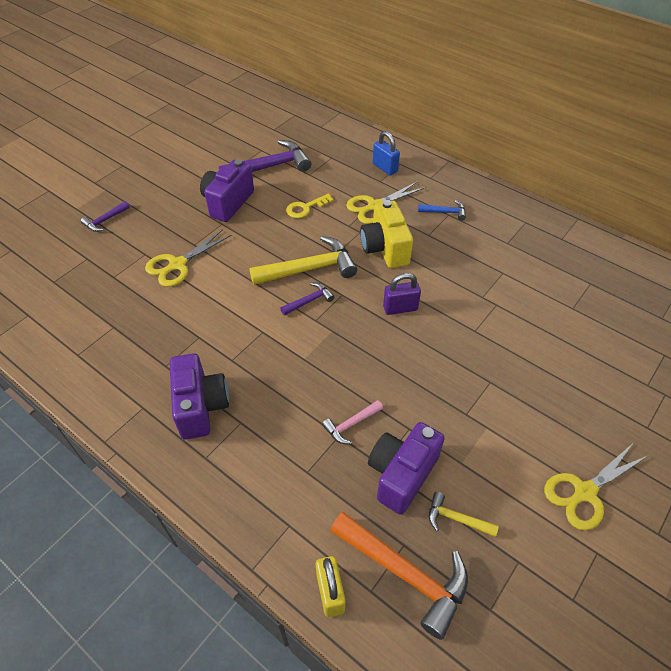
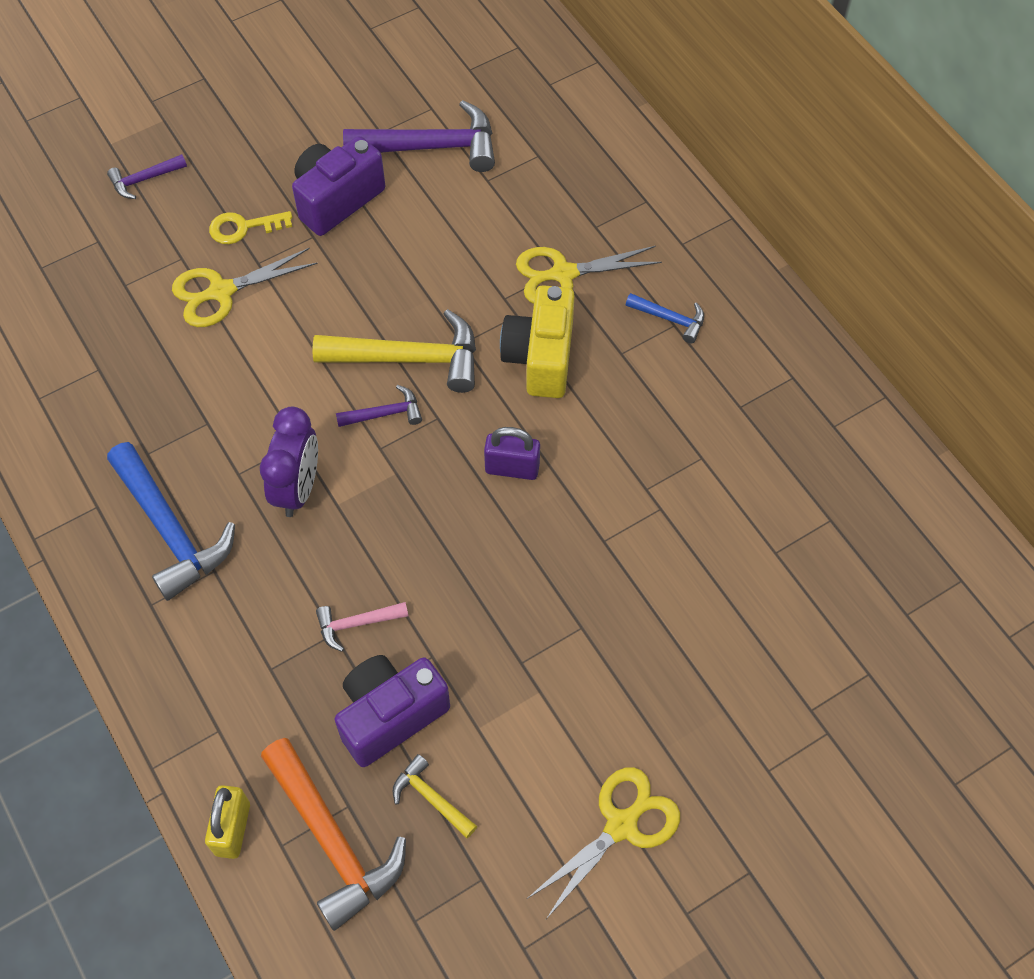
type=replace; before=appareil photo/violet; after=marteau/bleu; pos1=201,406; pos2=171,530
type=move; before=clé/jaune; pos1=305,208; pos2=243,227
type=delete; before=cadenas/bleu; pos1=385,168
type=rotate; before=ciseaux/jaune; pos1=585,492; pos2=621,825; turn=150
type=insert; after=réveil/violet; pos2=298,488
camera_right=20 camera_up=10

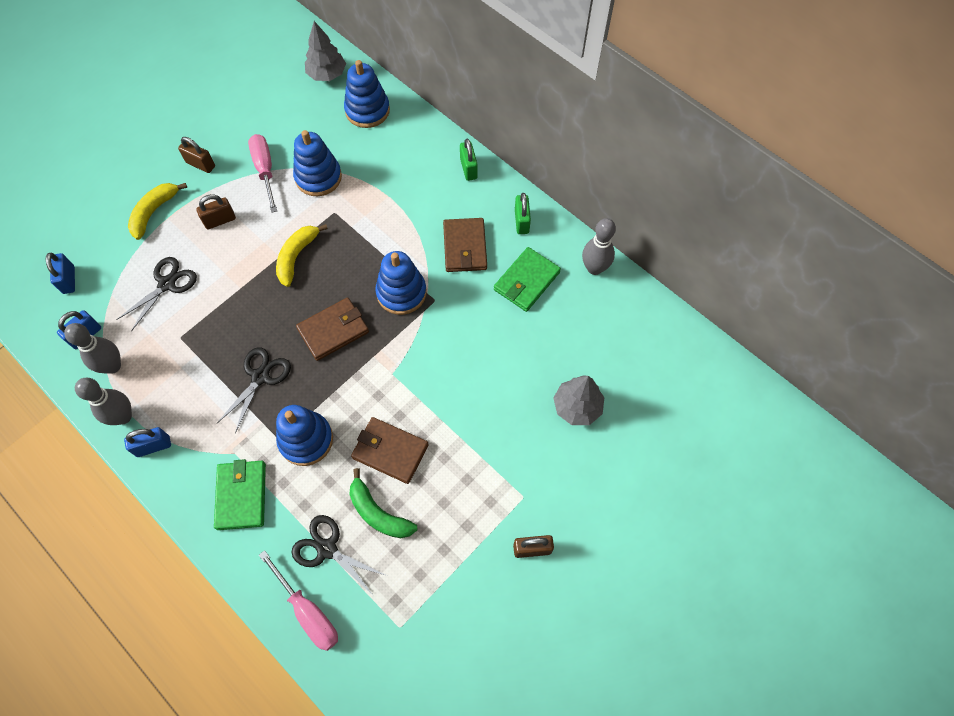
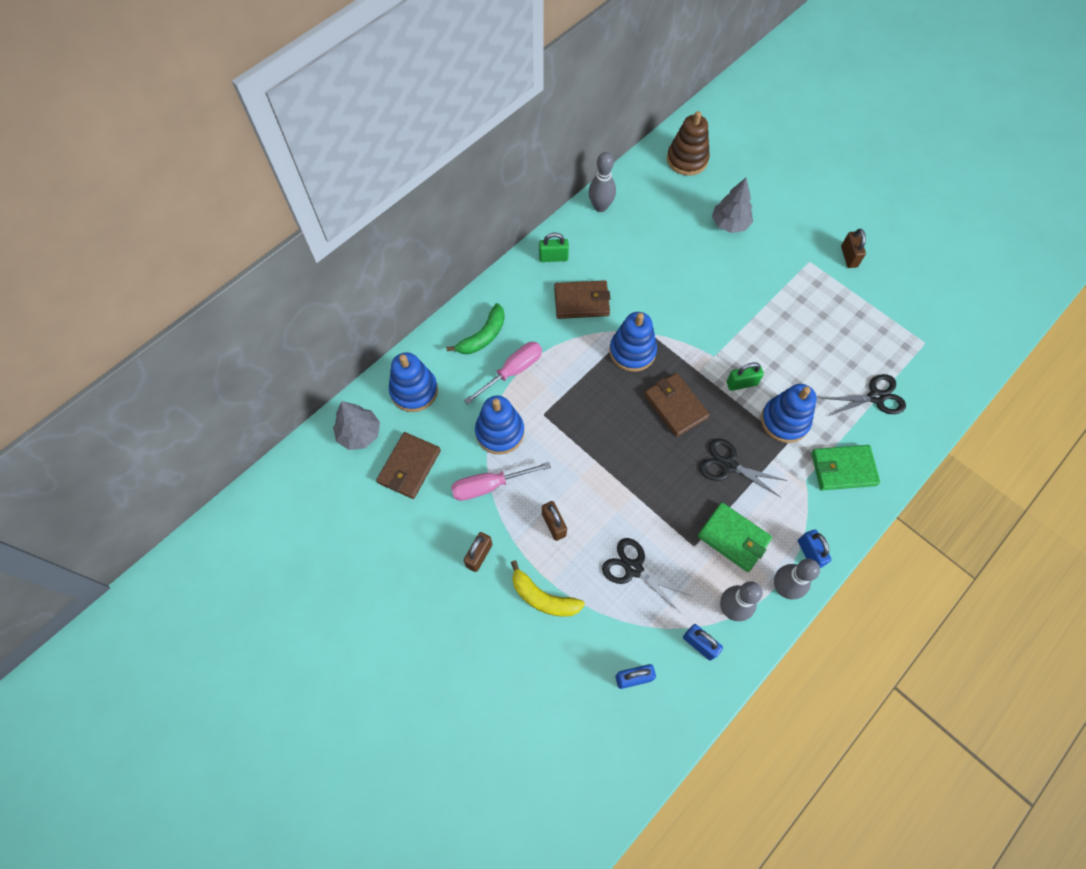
type=move; before=tournevis/rose; pos1=308,612; pos2=513,371
type=delete; before=banane/jaune; pos1=296,257
type=rotate; before=ciseaux/noir; pos1=327,549; pos2=876,397; turn=-135
type=move; before=banane/vert; pos1=378,513; pos2=483,336
type=move; before=portefeuille/marron; pos1=390,451; pos2=409,467
type=move; before=cadenas/vert; pos1=468,168; pos2=741,383
type=move; before=portefeuille/vert; pos1=526,281; pos2=733,538
type=insert; after=jouet à empiler/marron; pos2=687,160
camera_right=-90 camera_up=0

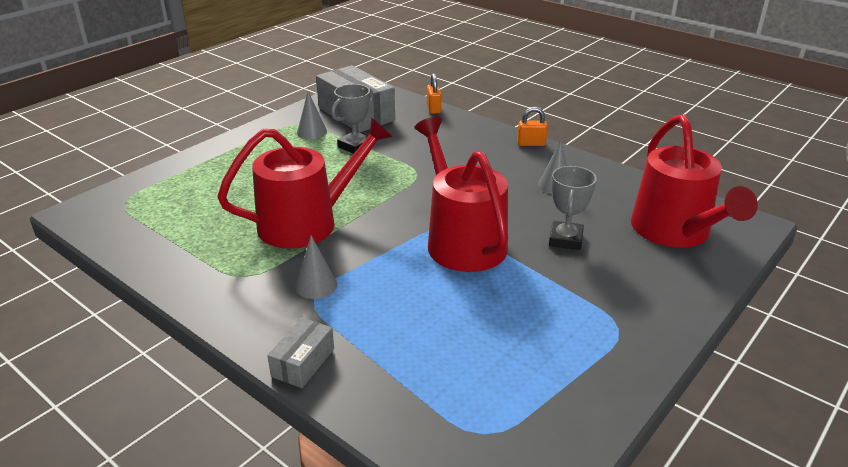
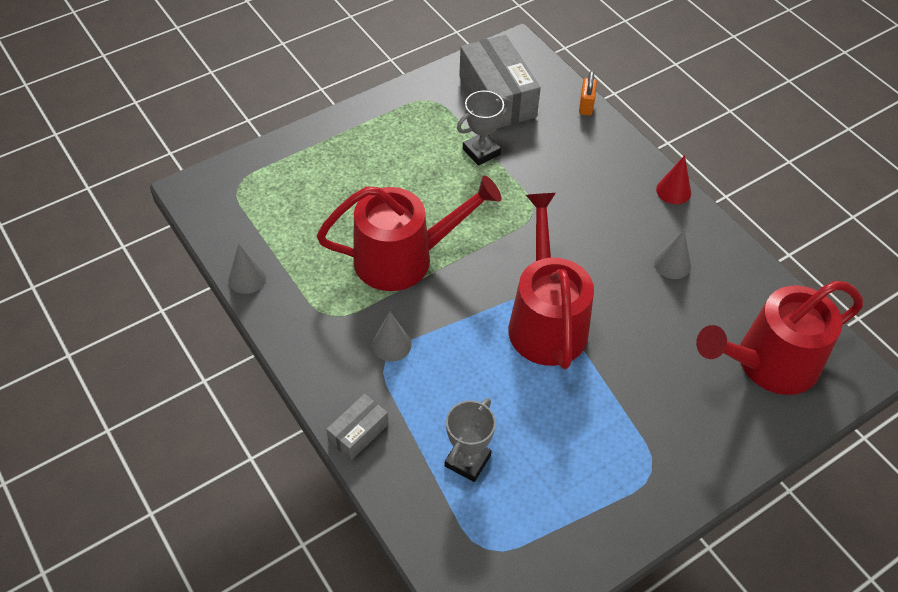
type=move; before=cône/gris; pos1=312,132; pos2=247,278
type=replace; before=cadenas/orange; after=cône/rouge; pos1=531,143; pos2=673,191
type=move; before=trophée/gris; pos1=565,239; pos2=467,460
type=rotate; before=arrosoir/rouge; pos1=675,232; pos2=768,363; turn=60
camera_right=15 camera_up=20

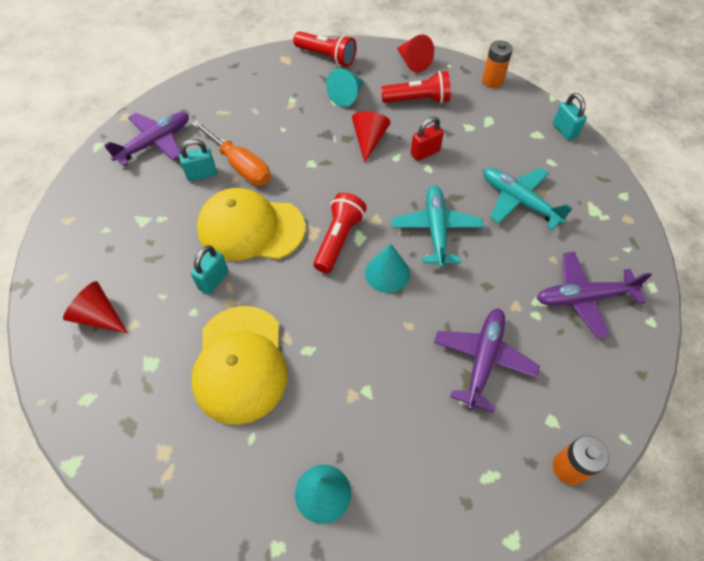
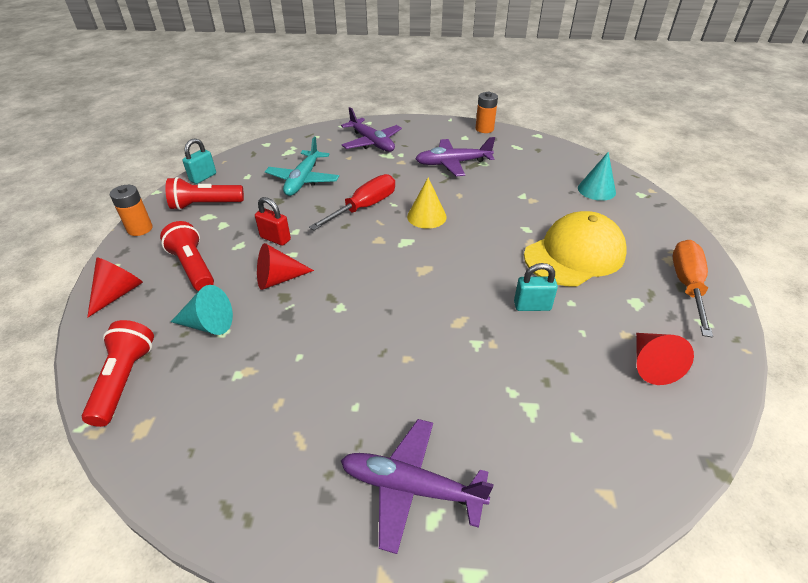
type=delete; before=cadenas/turquoise; pos1=201,174
type=move; before=tournevis/orange; pos1=240,166; pos2=687,286
type=delete; before=casquette/jaune; pos1=250,228
type=move; before=lampe de poche/rouge; pos1=338,240; pos2=205,205
type=recolor; before=cône/turquoise; after=cône/jaune; pos1=387,273; pos2=426,216
type=replace; before=avion/turquoise; after=tournevis/rouge; pos1=436,230; pos2=364,207
camera_right=-120 camera_up=-15

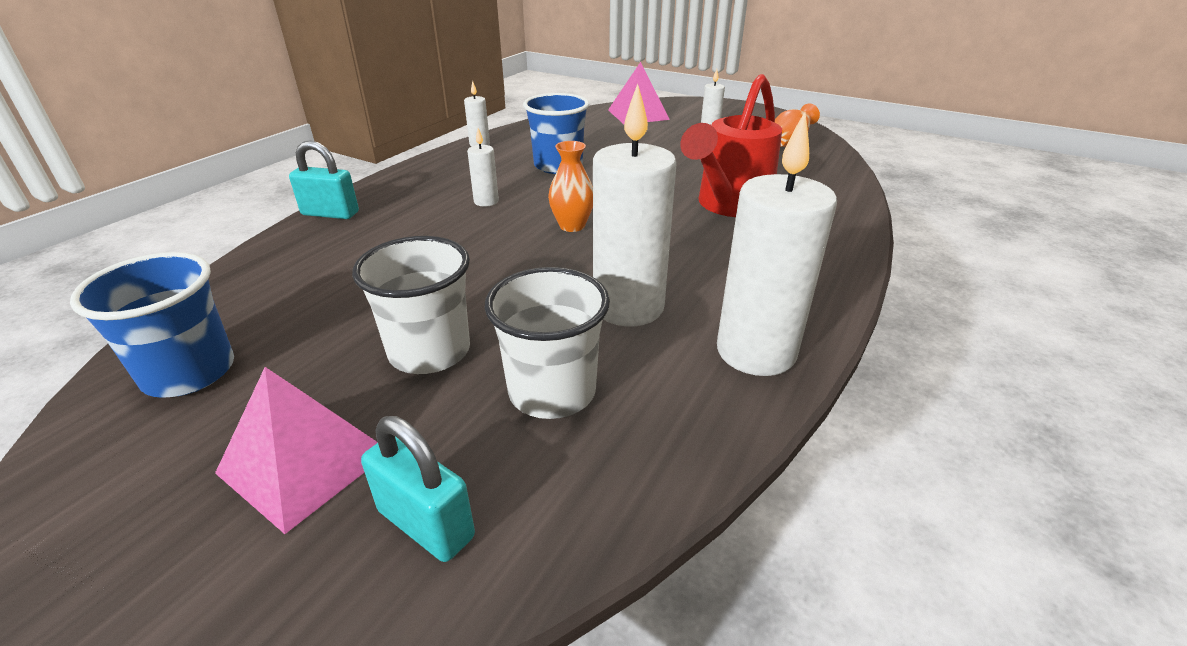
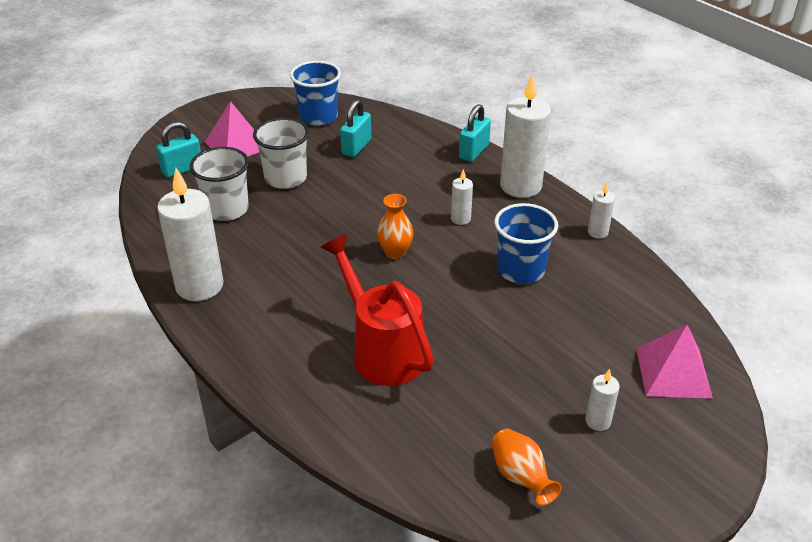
type=move; before=bougie/blanc; pos1=628,307; pos2=520,186
type=insert; after=cadenas/turquoise; pos2=356,147
camera_right=110 camera_up=5

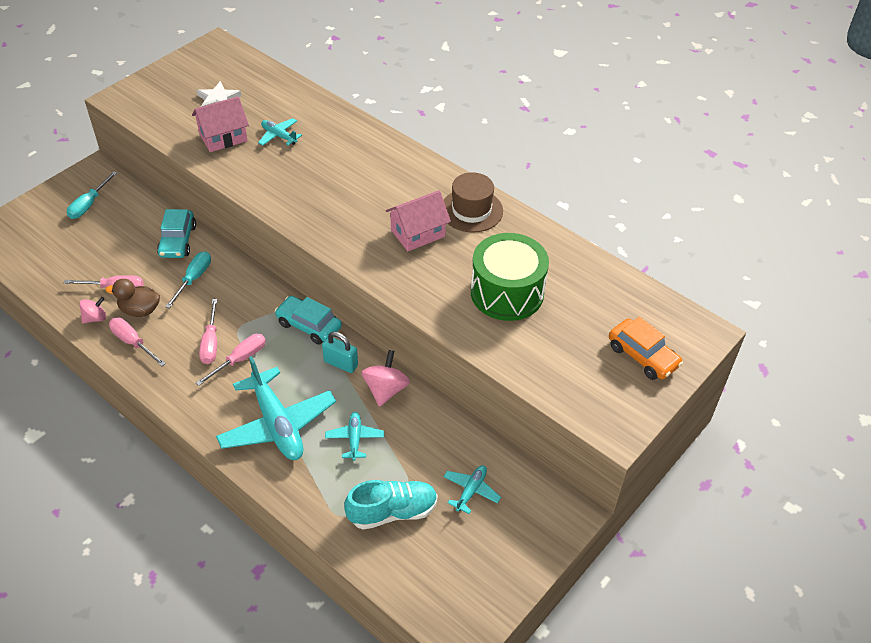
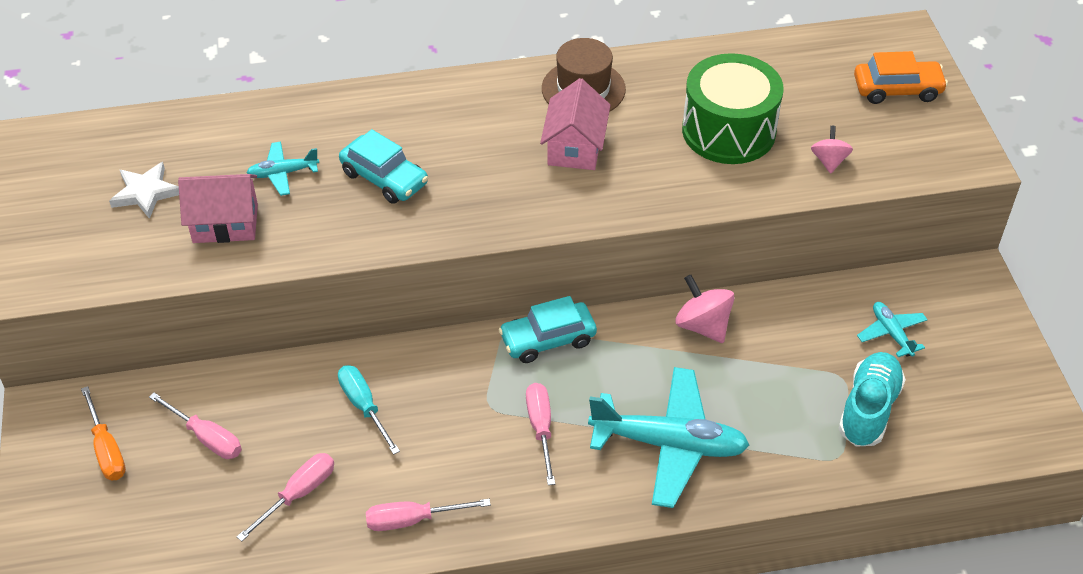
type=recolor; before=tournevis/turquoise; after=tournevis/orange; pos1=89,204; pos2=107,449
type=move; before=toupie/rose; pos1=95,318; pos2=829,161
type=delete; before=canard/marron; pos1=140,310
type=move; before=voiture/turquoise; pos1=178,241; pos2=384,178
type=rotate; before=maison/rose; pos1=223,137; pos2=225,223; turn=75
type=move; before=tournevis/rose; pos1=211,343; pos2=206,437
type=delete; before=cadenas/turquoise; pos1=341,363
type=delete; before=avion/turquoise; pos1=355,438
camera_right=-50 camera_up=0

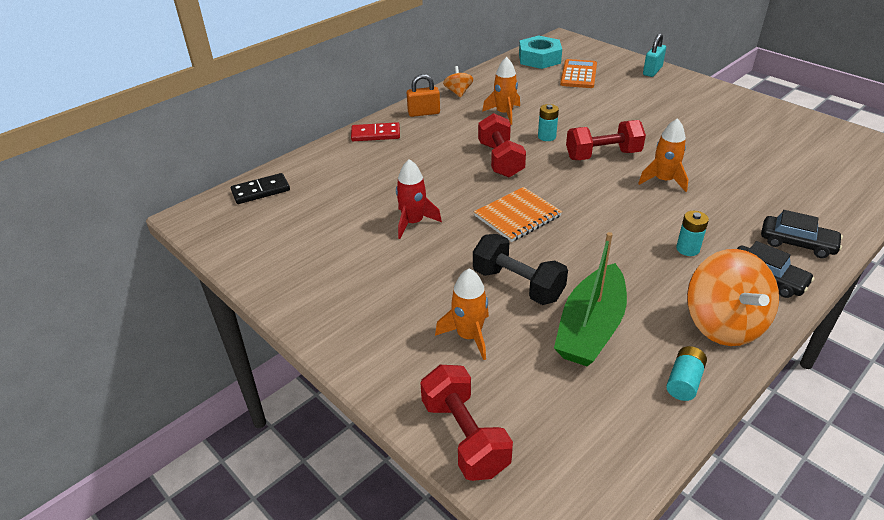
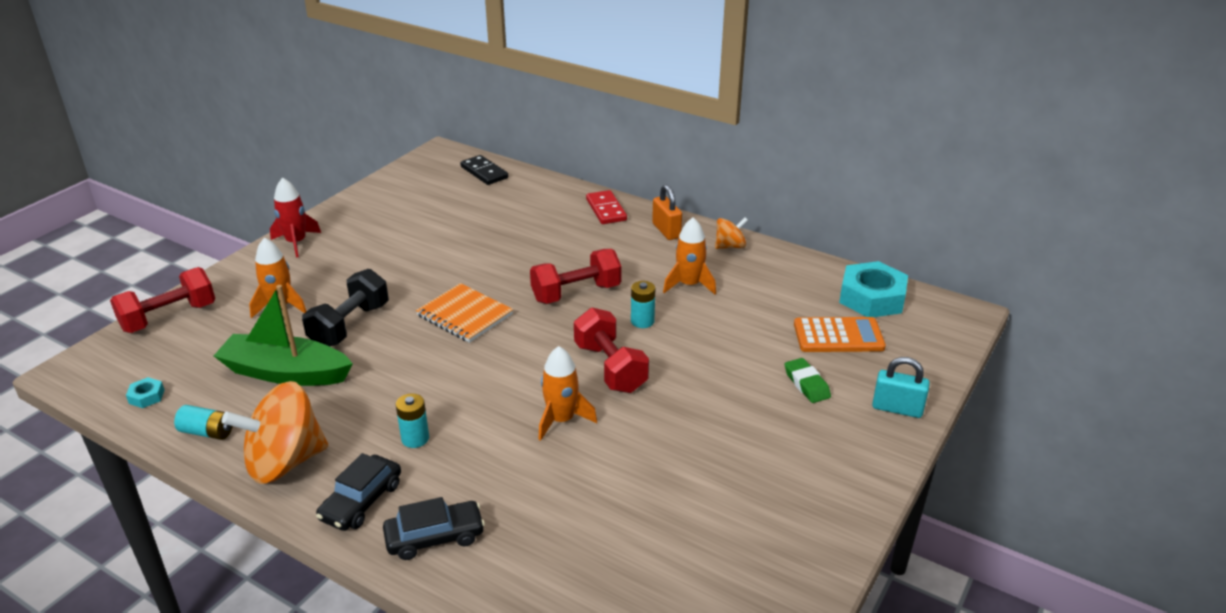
type=move; before=fusée/rouge; pos1=413,223; pos2=296,242
type=rotate; before=voiture/noir; pos1=797,243; pos2=435,537; turn=-120
type=insert; after=écrou/turquoise; pos2=146,396
type=insert; after=gomme/vert; pos2=806,384
camera_right=75 camera_up=-5

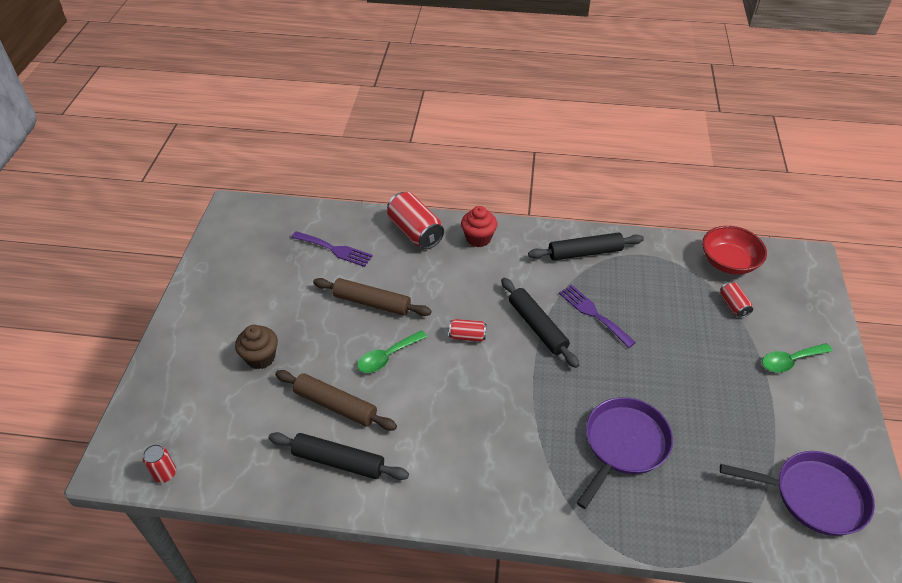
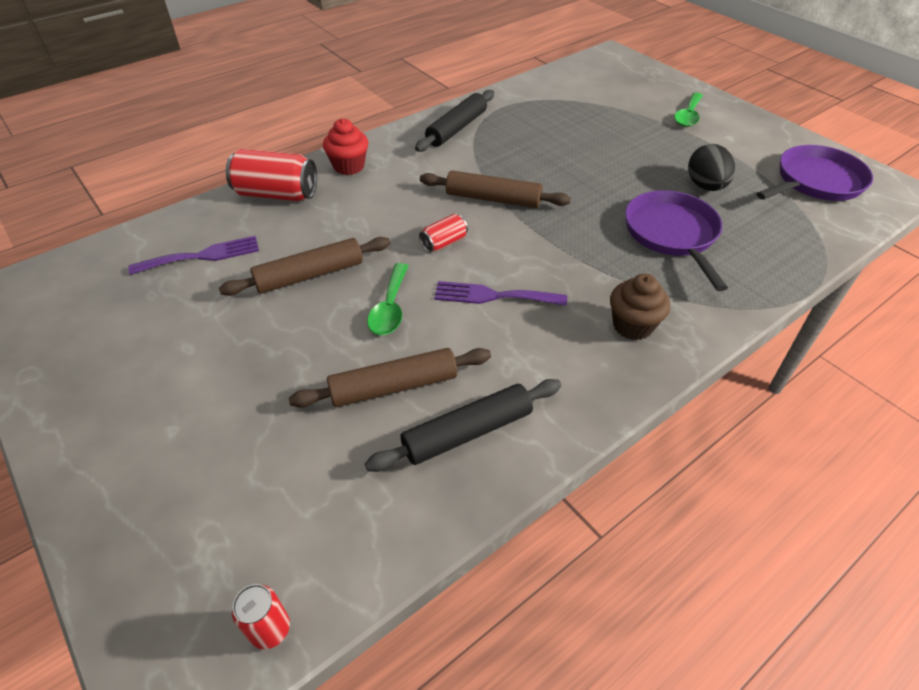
type=move; before=muffin/marron; pos1=261,357; pos2=632,326
type=recolor; before=rouleau à pâtisserie/noir; after=rouleau à pâtisserie/marron; pos1=537,327; pos2=493,199
type=move; before=fourchette/violet; pos1=593,313; pos2=493,296
type=delete; before=bol/rouge; pos1=728,262
type=delete; before=canette/rouge; pos1=733,306
type=insert; after=œuf/noir; pos2=705,186
camera_right=-45 camera_up=0

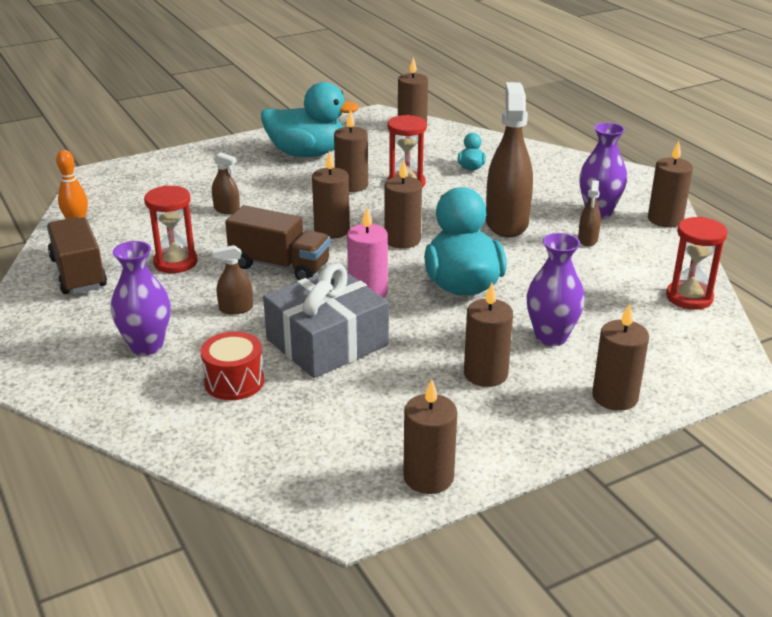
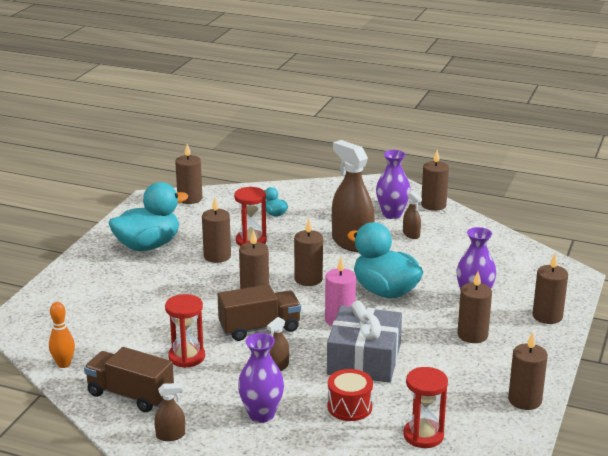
type=move; before=vaporisateur/marron; pos1=227,210; pos2=170,435
type=move; before=sablier/rouge; pos1=689,297; pos2=423,435
camera_right=-40 camera_up=-5

